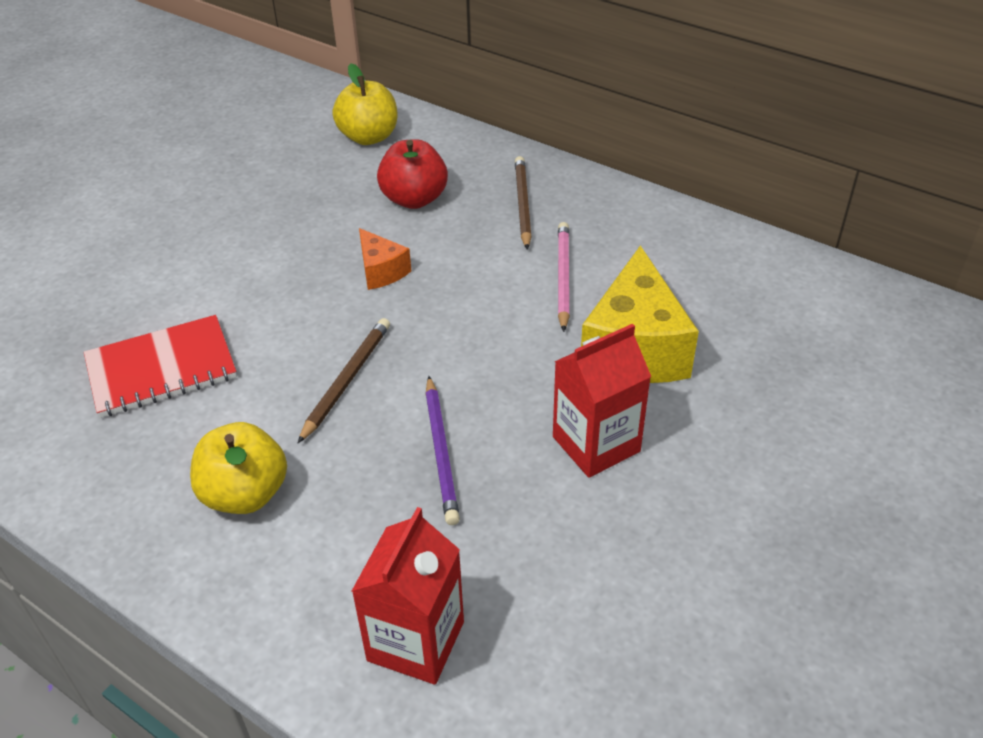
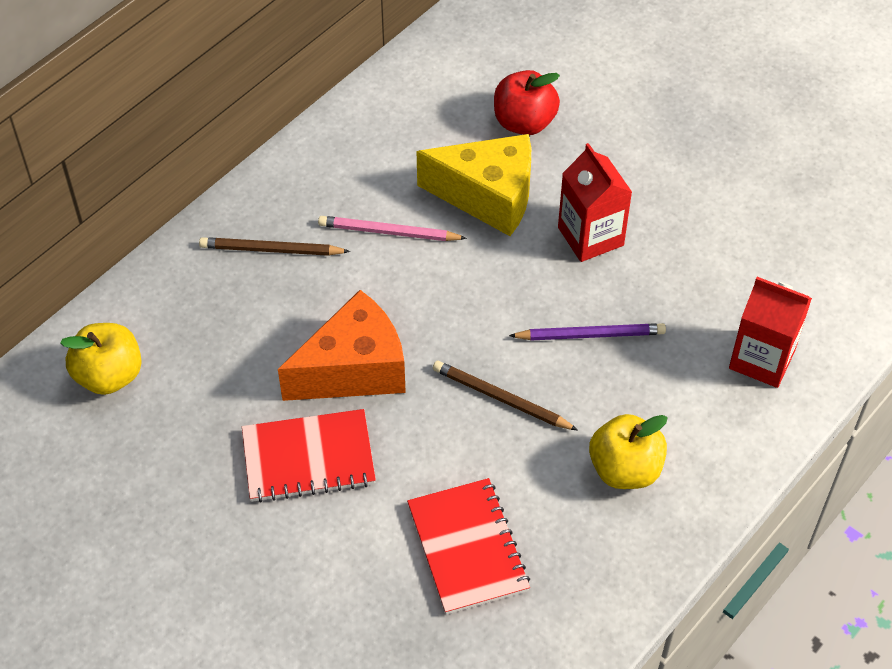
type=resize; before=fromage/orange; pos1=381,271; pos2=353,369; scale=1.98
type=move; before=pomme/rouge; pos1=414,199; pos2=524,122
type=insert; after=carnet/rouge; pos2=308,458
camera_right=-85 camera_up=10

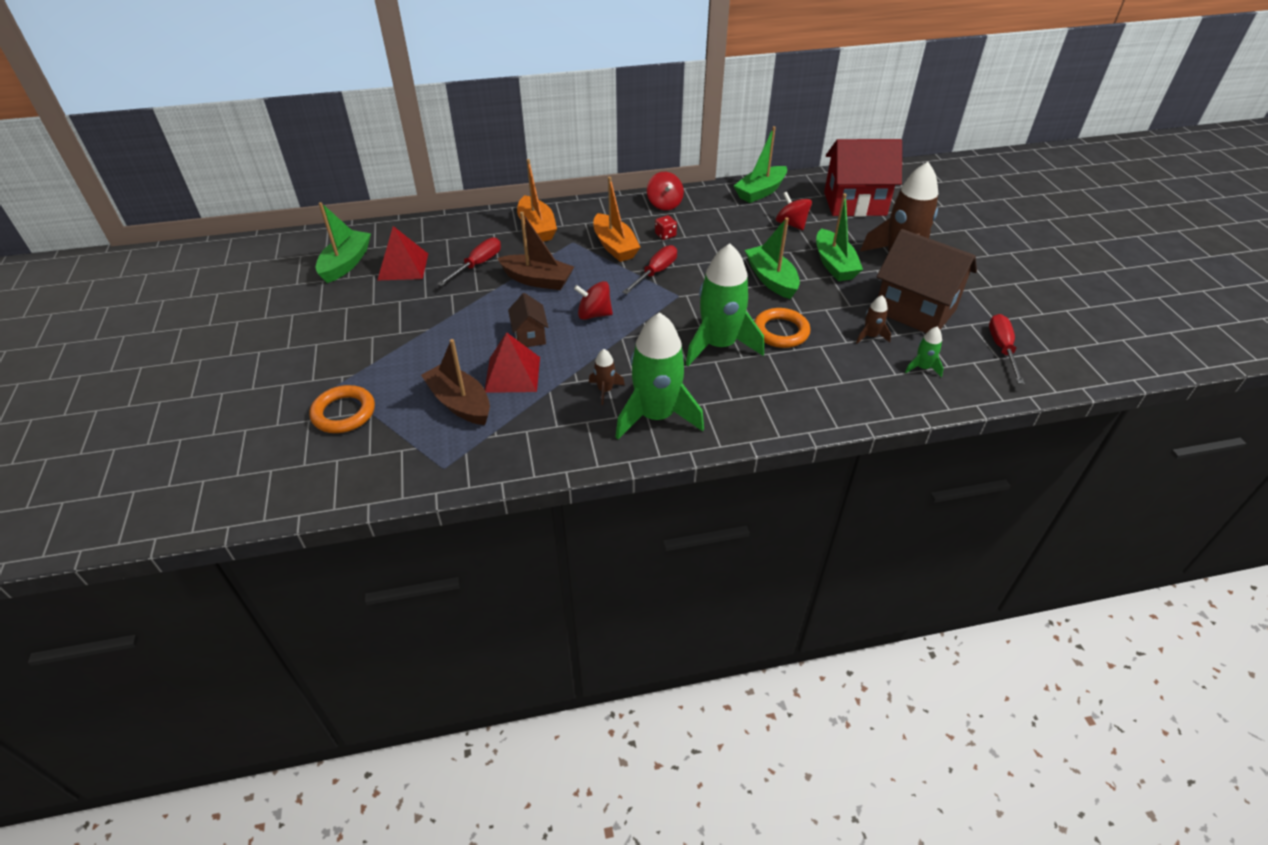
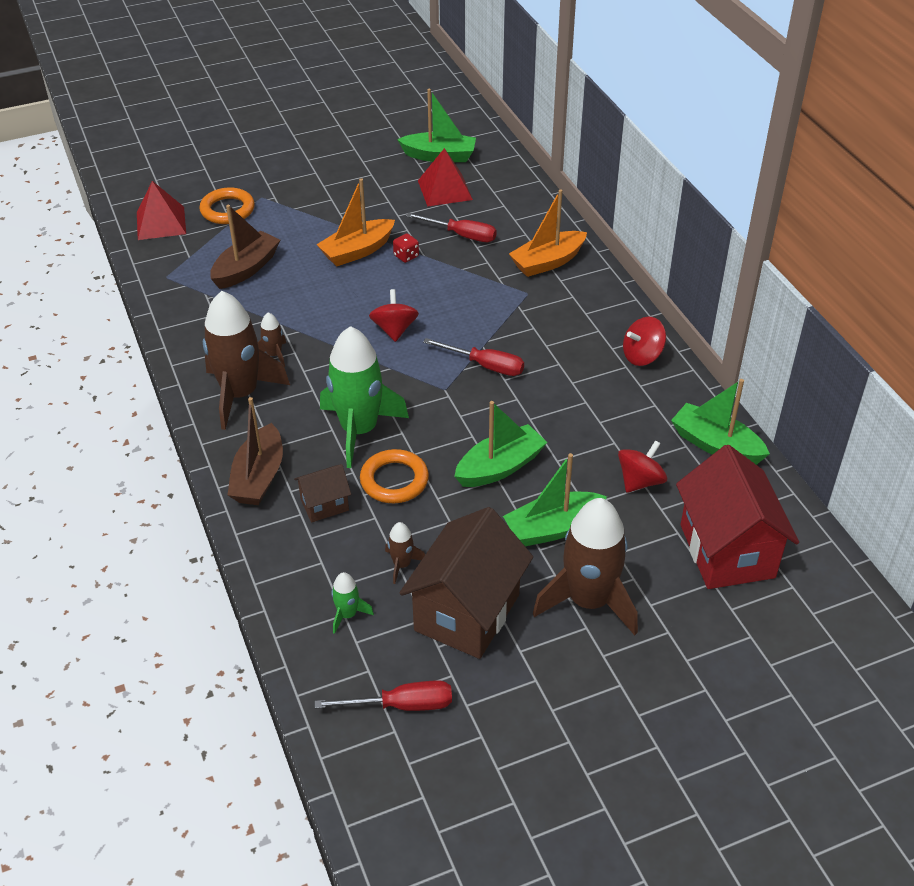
type=move; before=pyramide/rouge; pos1=512,374; pos2=161,223
type=move; before=bateau/marron; pos1=537,280; pos2=259,477
type=move; before=maison/marron; pos1=530,336; pos2=324,505
type=move; before=bateau/orange; pos1=614,246; pos2=357,251
type=recolor; before=fusée/vert; after=fusée/marron; pos1=656,416; pos2=240,394
type=move; before=dé/rouge; pos1=665,235; pos2=406,256
camera_right=80 camera_up=0

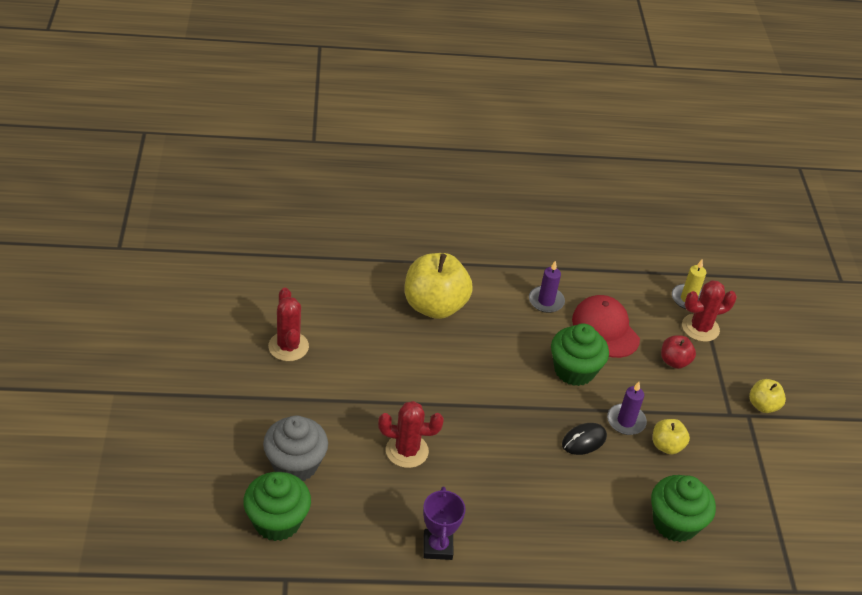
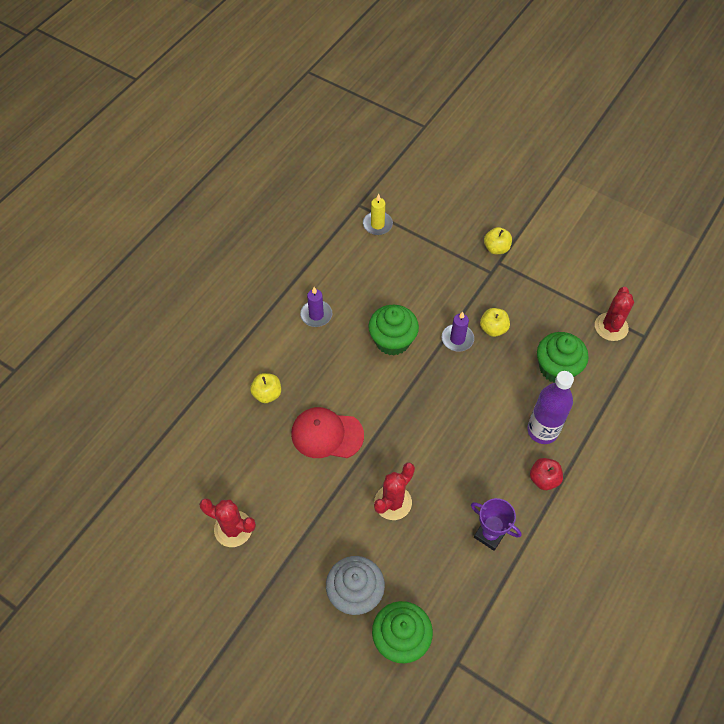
type=resize; before=pomme/jaune; pos1=434,306; pos2=267,394; scale=0.5
type=delete; before=souris/noir; pos1=584,440
type=move; before=casquette/rouge; pos1=605,329; pos2=327,434
type=move; before=pomme/rouge; pos1=674,361; pos2=544,479
type=move; before=cactus/rouge; pos1=700,328; pos2=611,327
type=insert; after=bouteille/violet; pos2=542,431
camera_right=-50 camera_up=15

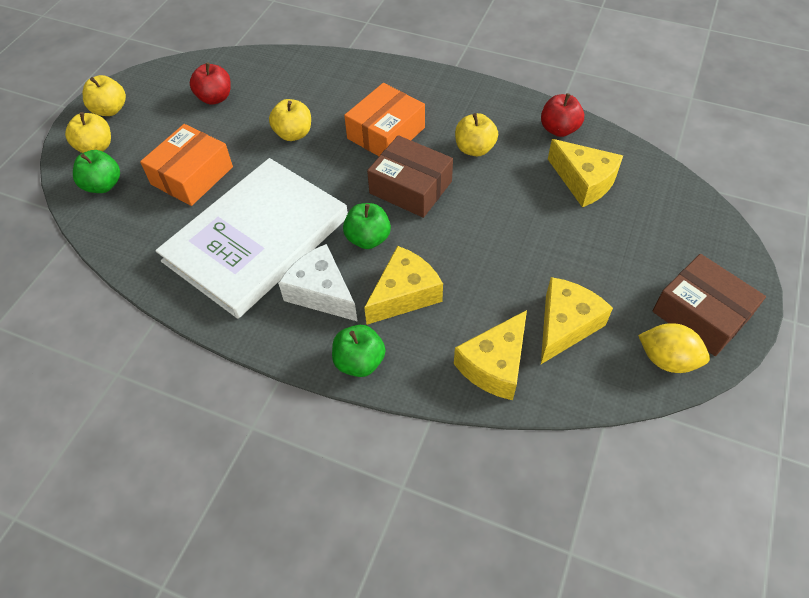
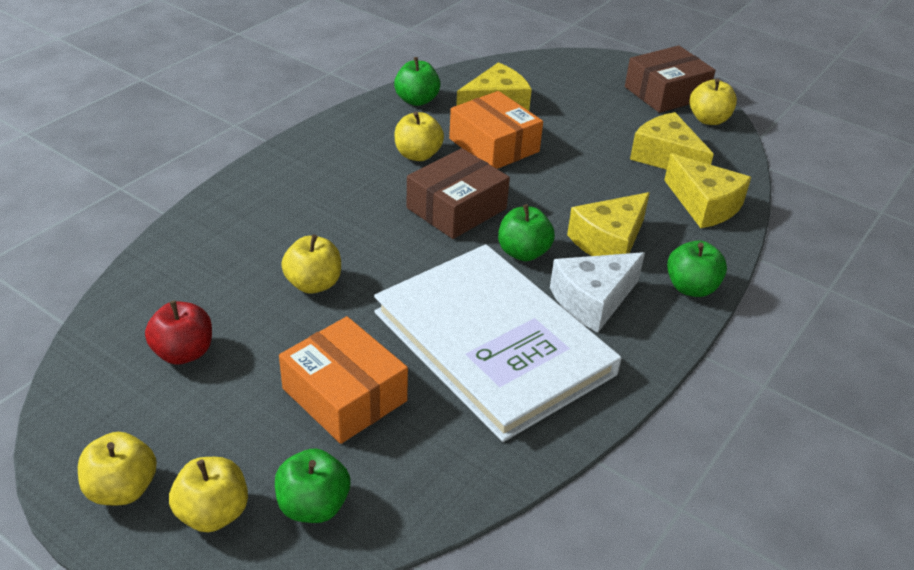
type=move; before=boîte/orange; pos1=386,133; pos2=494,145
type=rotate; before=fromage/jaune; pos1=404,294; pos2=609,242; turn=-105
type=recolor; before=pomme/rouge; after=pomme/vert; pos1=559,129; pos2=417,100
type=replace; before=citron/jaune; after=pomme/jaune; pos1=667,359; pos2=708,119
camera_right=-80 camera_up=-15

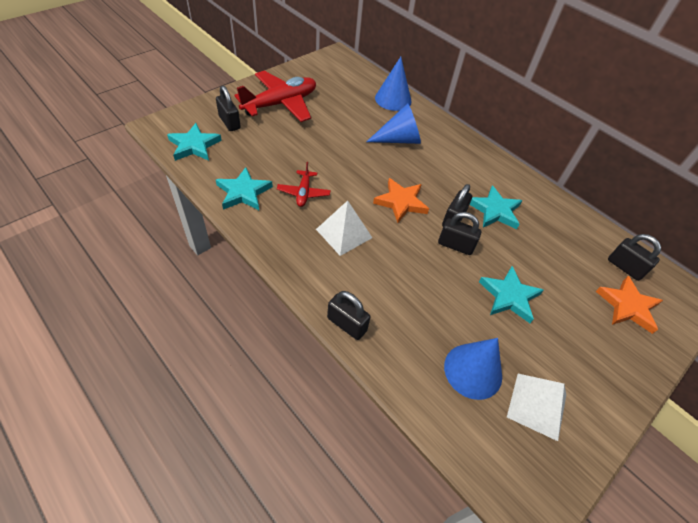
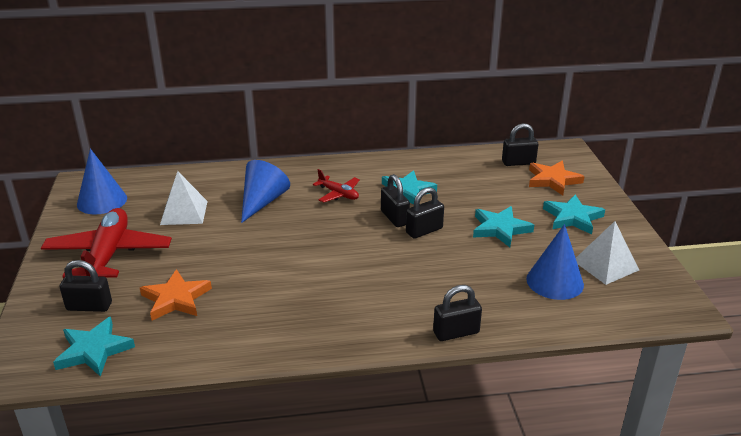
type=move; before=étoile/turquoise; pos1=243,192; pos2=572,217
type=move; before=avion/rouge; pos1=303,193; pos2=338,194
type=move; before=pyramide/blanc; pos1=344,233; pos2=184,212
type=move; before=étoile/orange; pos1=401,202; pos2=176,299
type=move; before=cône/bleu; pos1=393,99; pos2=102,201
camera_right=-50 camera_up=-20

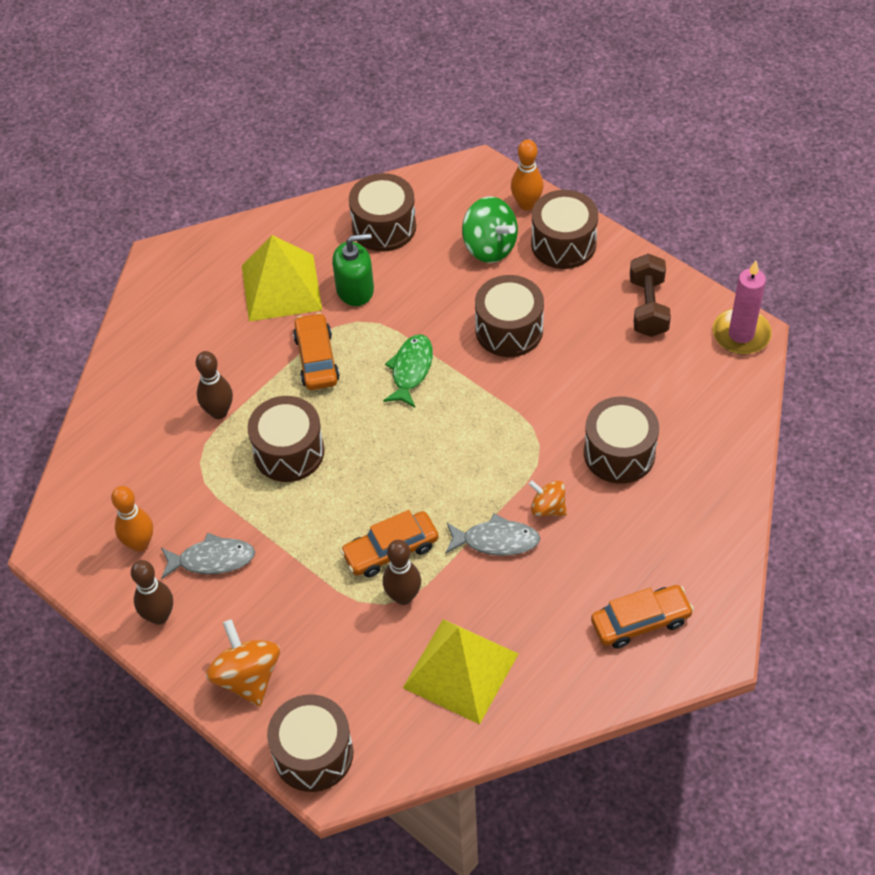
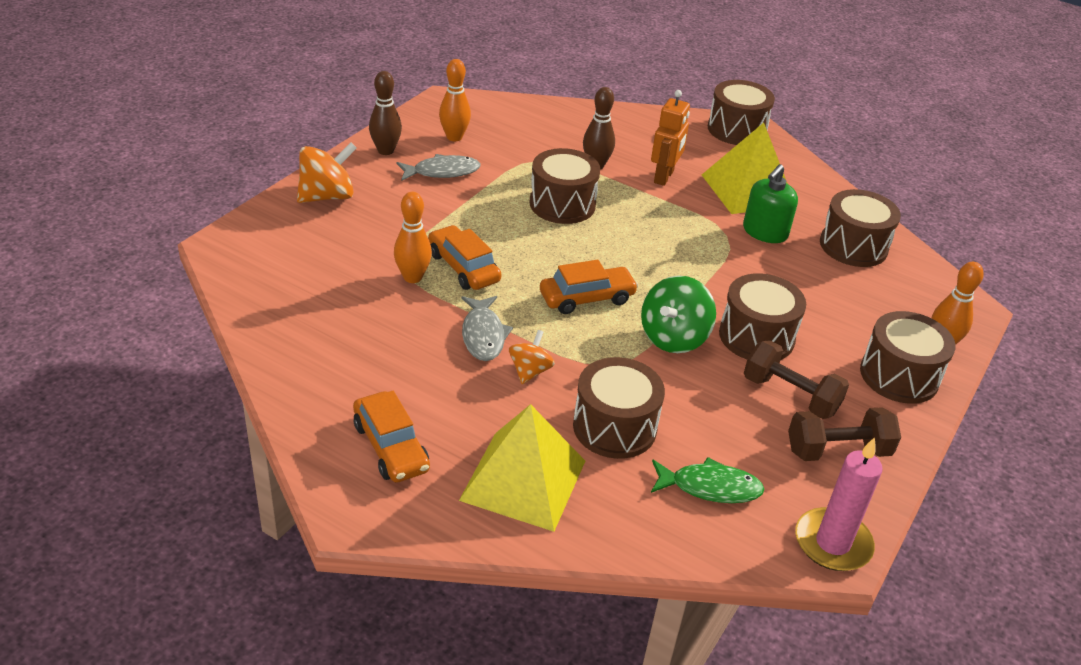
type=rotate; before=poisson/gris; pos1=212,560; pos2=442,172; turn=-90
type=move; before=tambour/marron; pos1=313,754; pos2=736,129
type=move; before=voiture/orange; pos1=316,359; pos2=587,298
type=rotate; before=distributeur de savon/vert; pos1=355,289; pos2=765,232; turn=60
type=move; before=poisson/vert; pos1=411,370; pos2=710,487
type=recolor; before=quille/marron; after=quille/orange; pos1=403,596; pos2=412,277
type=move; before=pyramide/jaune; pos1=461,670; pos2=523,480
type=move; before=toupie/vert; pos1=489,247; pos2=673,338
type=insert; after=robot/orange; pos2=664,177
type=insert; after=haltère/marron; pos2=790,395
camera_right=75 camera_up=-15

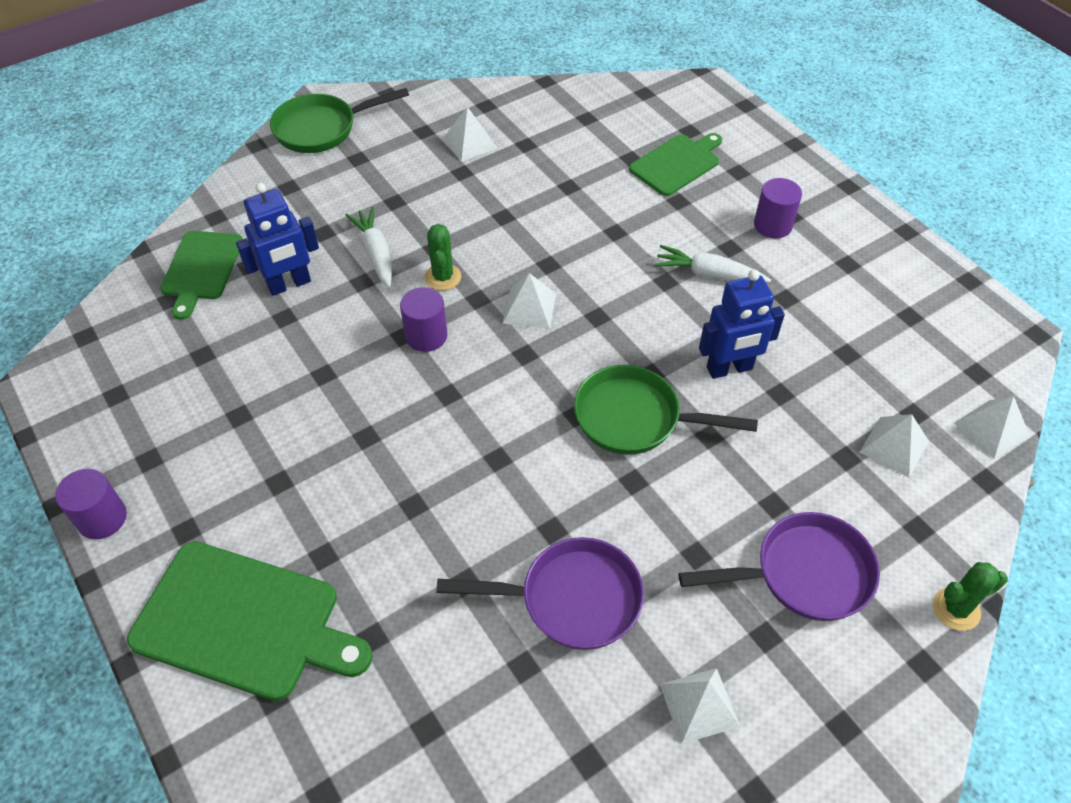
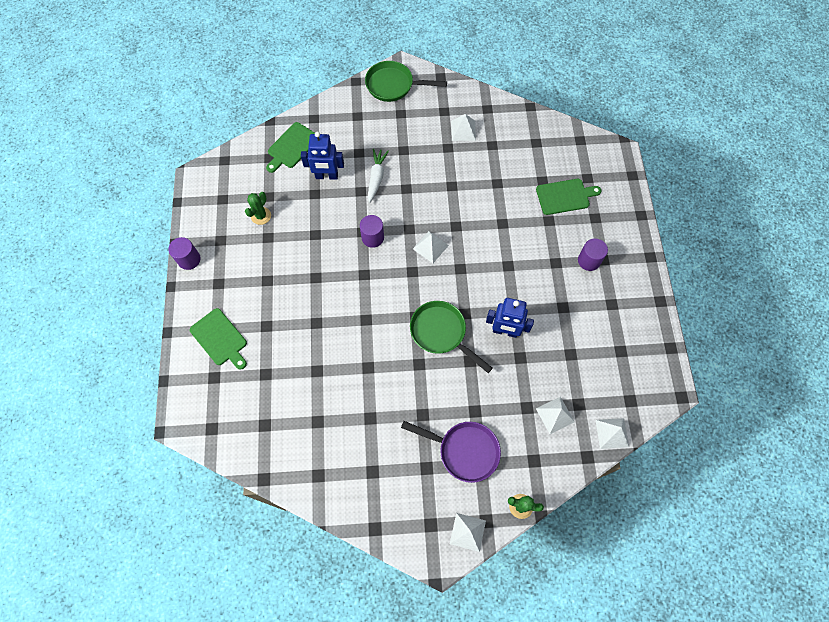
type=resize; before=planche à découper/vert; pos1=244,622; pos2=220,339; scale=0.63
type=move; before=cactus/vert; pos1=443,277; pos2=261,216
type=delete; before=poêle/violet; pos1=571,599
type=delete; before=carotte/blanc; pos1=708,274
type=move; before=pyramide/blanc; pos1=699,705; pos2=467,532
camera_right=30 camera_up=15

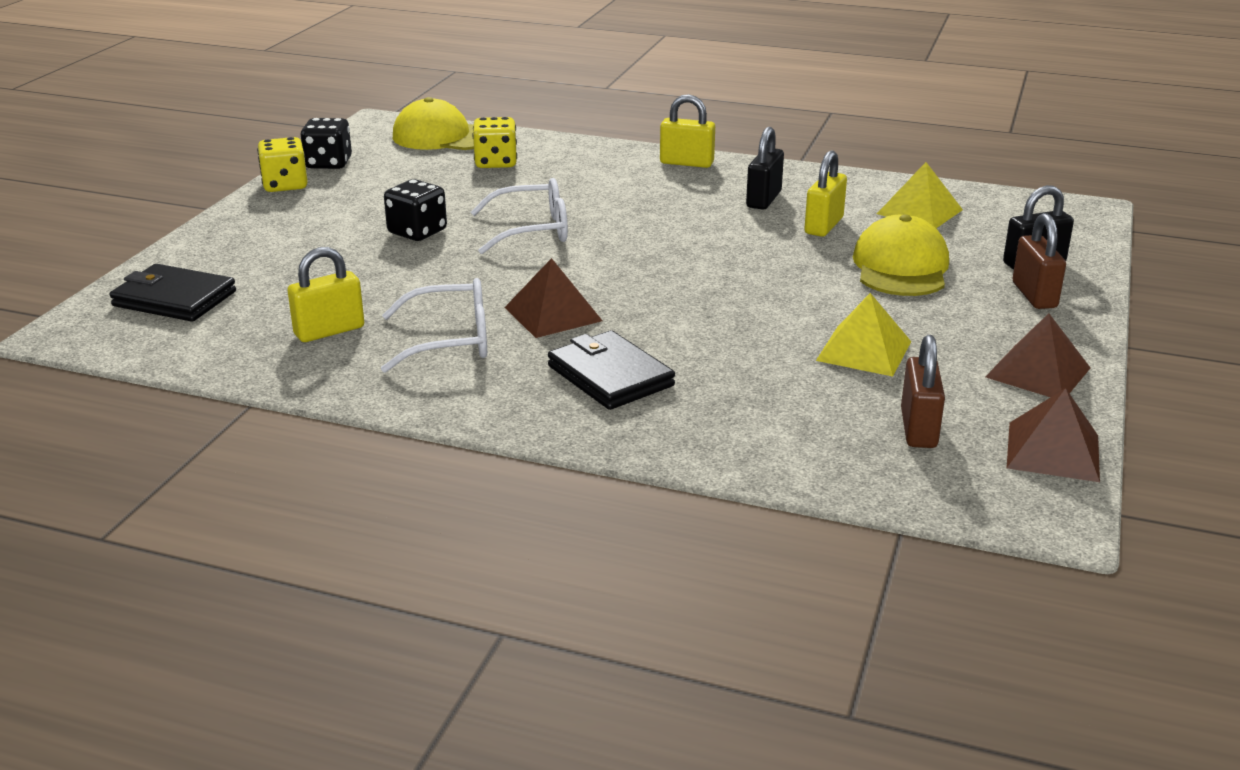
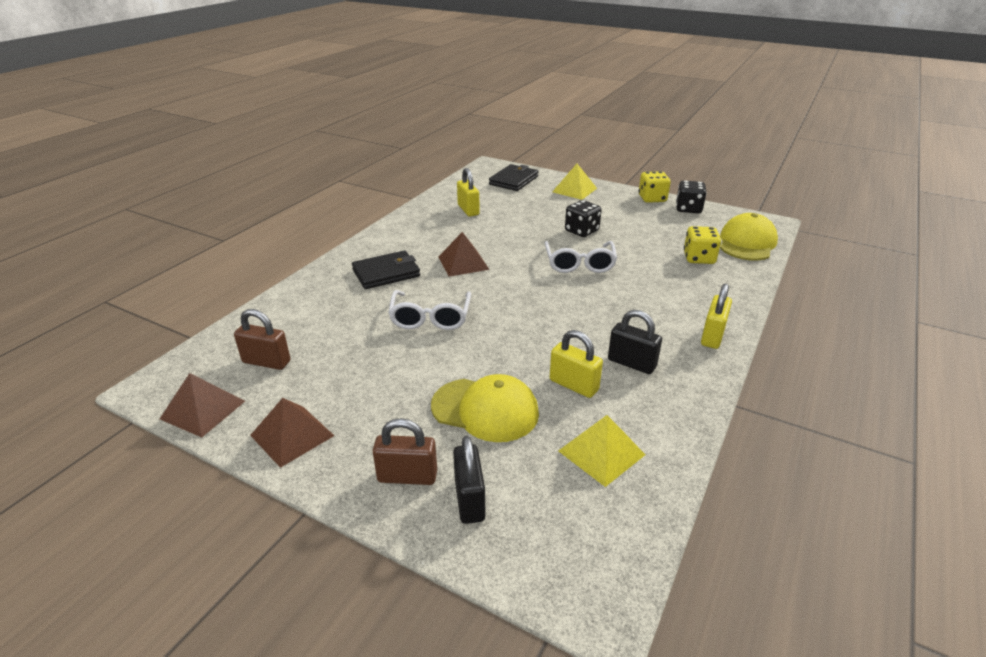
type=move; before=lunettes/blanc; pos1=451,341; pos2=430,318
type=move; before=pyramide/jaune; pos1=863,351; pos2=574,190
camera_right=100 camera_up=5

